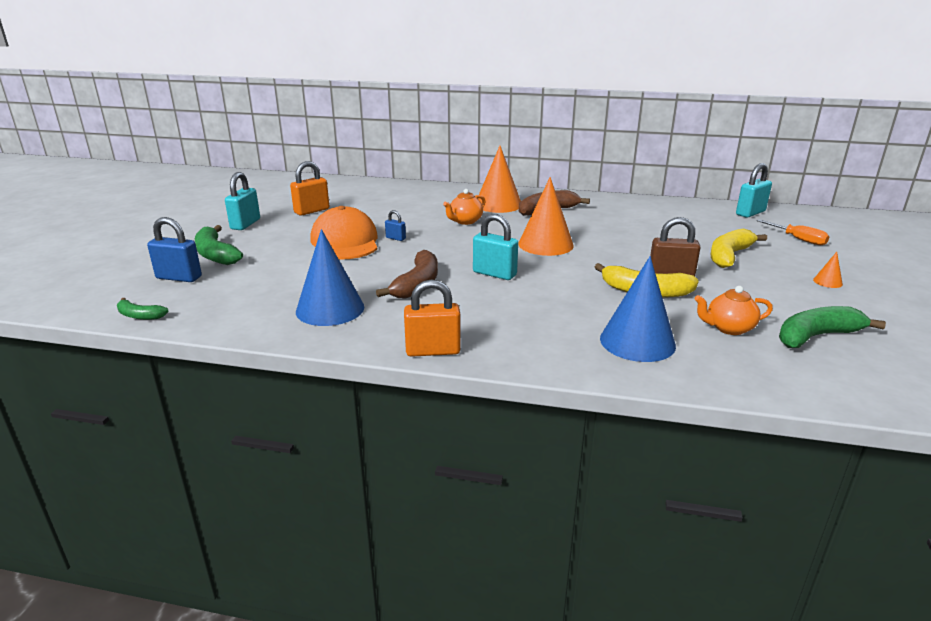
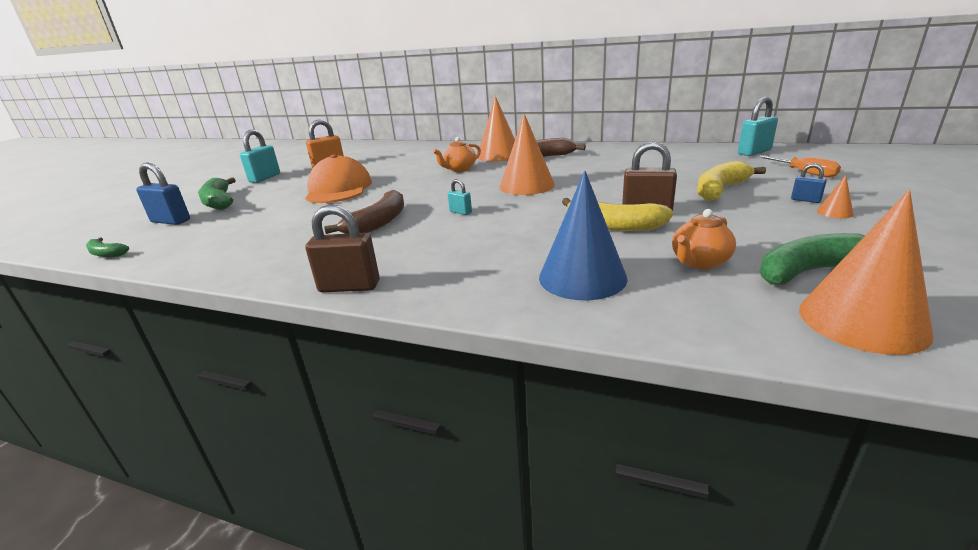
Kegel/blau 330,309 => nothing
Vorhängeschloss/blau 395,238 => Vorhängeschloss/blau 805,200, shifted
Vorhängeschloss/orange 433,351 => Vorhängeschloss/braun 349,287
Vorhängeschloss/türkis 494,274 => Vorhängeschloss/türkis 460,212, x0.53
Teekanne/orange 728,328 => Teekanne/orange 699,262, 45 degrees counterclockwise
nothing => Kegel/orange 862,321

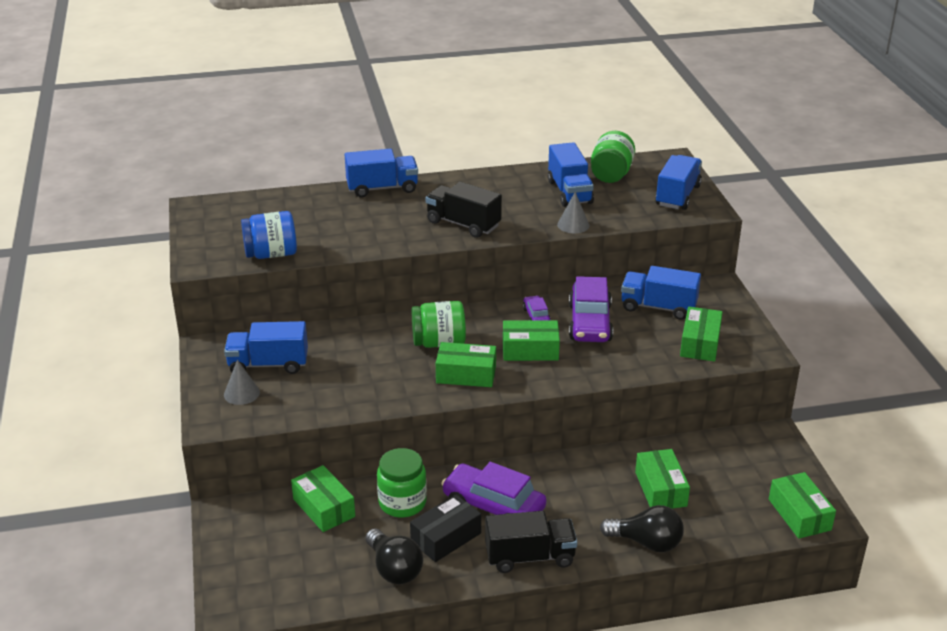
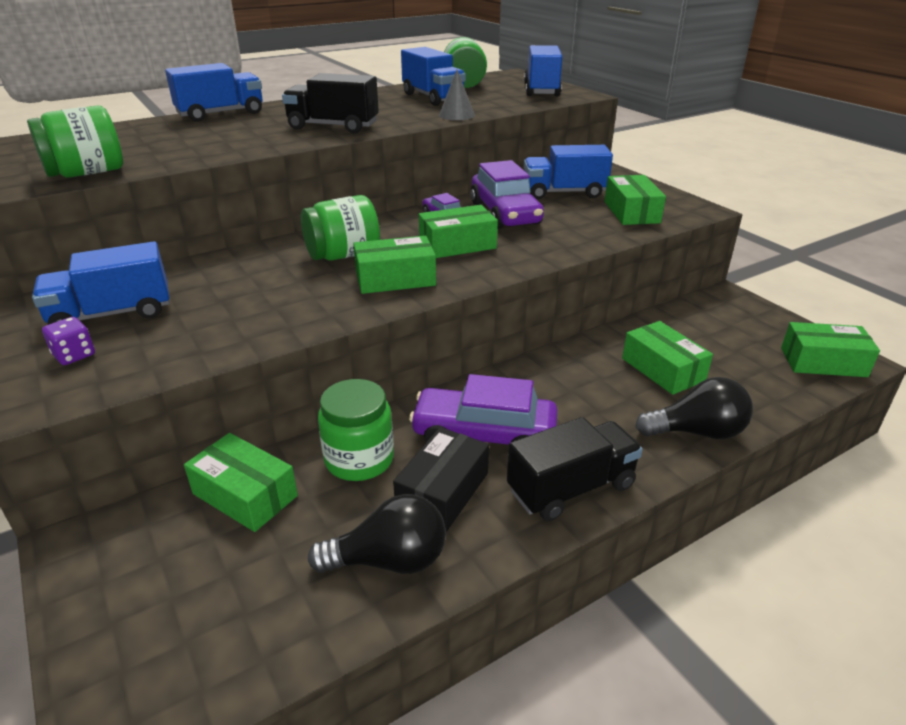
Kegel/grau 241,393 => Spielwürfel/lila 74,355
Einmachglas/blau 271,254 => Einmachglas/grün 87,173
Glühbirne/schwarz 394,569 => Glühbirne/schwarz 389,560, 45 degrees counterclockwise
Schachtel/grün 799,514 => Schachtel/grün 823,362, 45 degrees counterclockwise

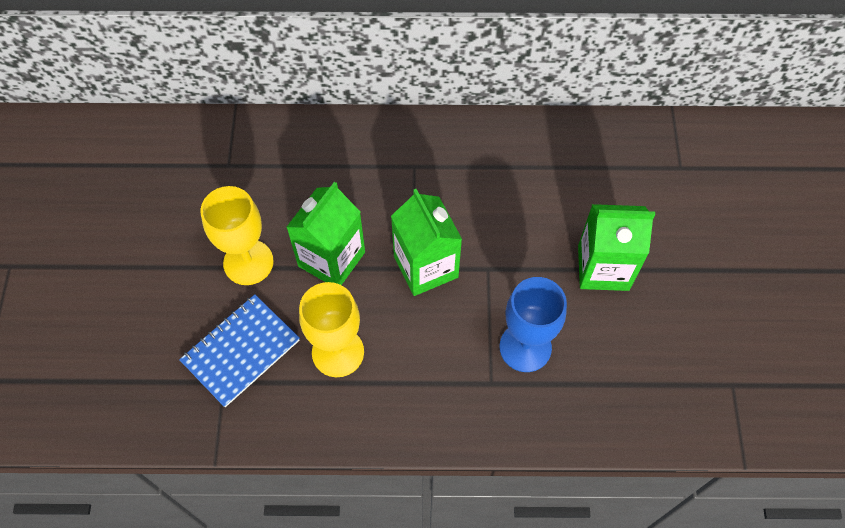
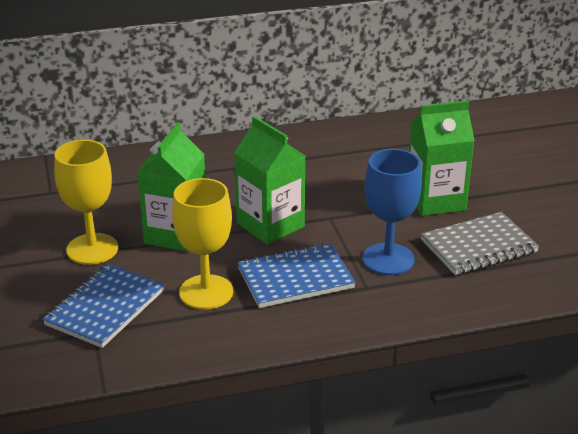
nothing => Notizbuch/blau 295,278
nothing => Notizbuch/grau 478,246

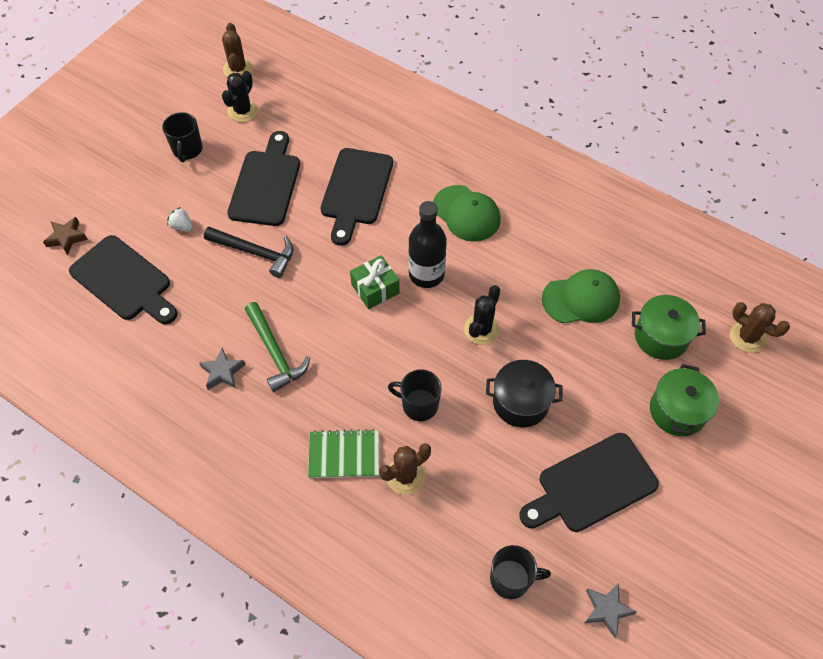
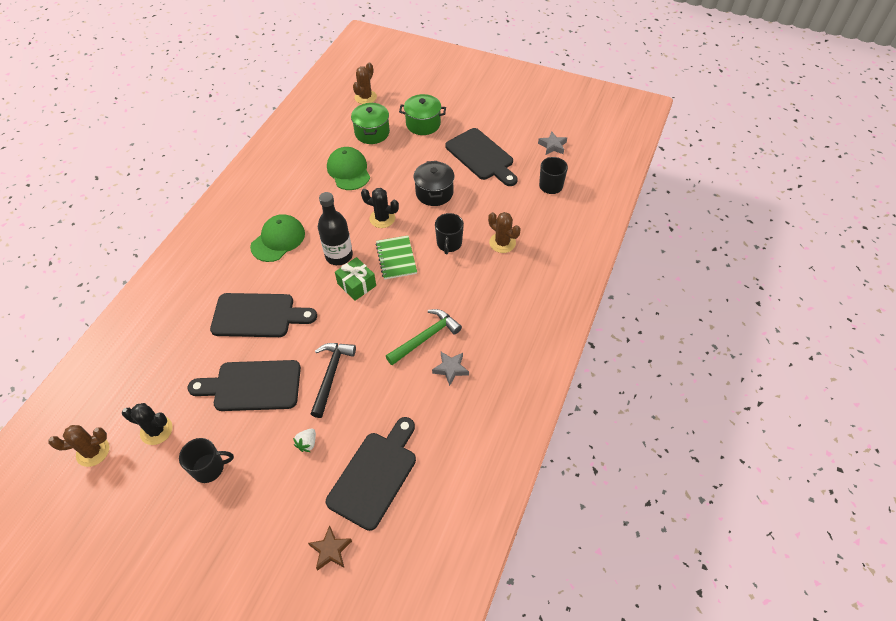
Notizbuch/grün 344,455 => Notizbuch/grün 396,258, shifted

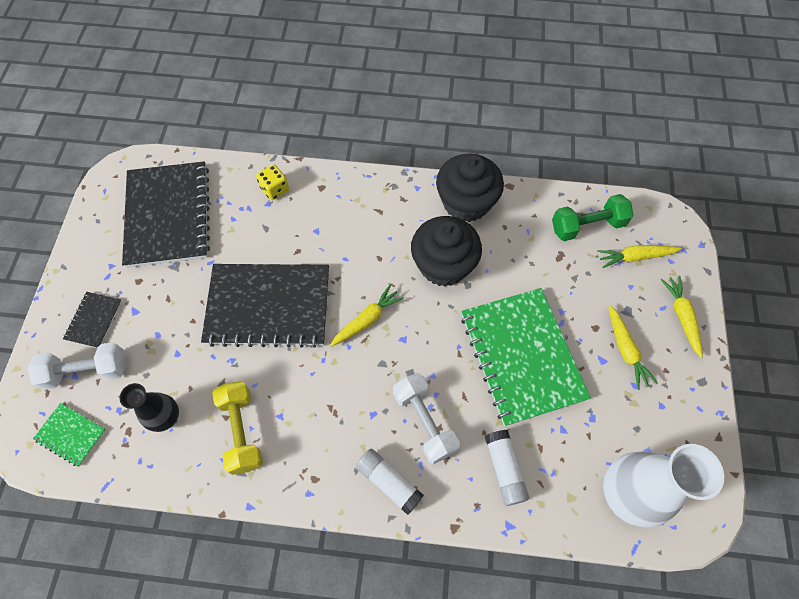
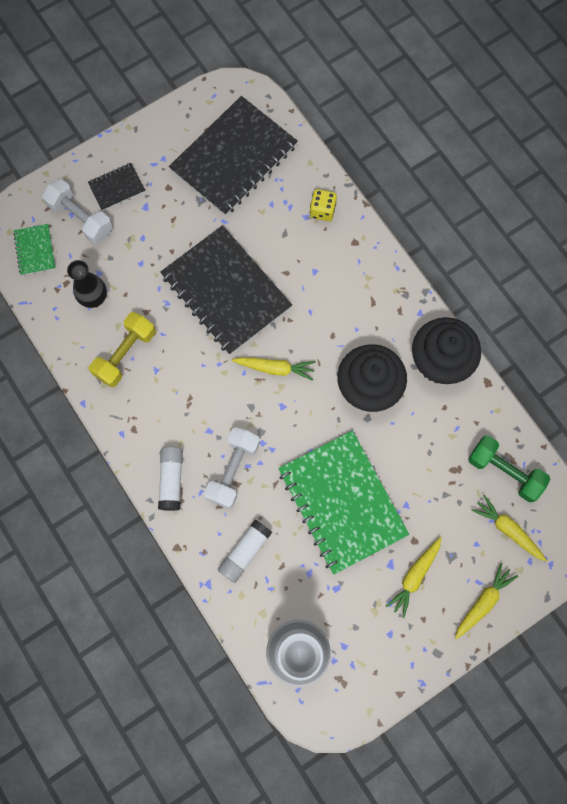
Notizbuch/grün 522,356 => Notizbuch/grün 342,502, 60 degrees counterclockwise

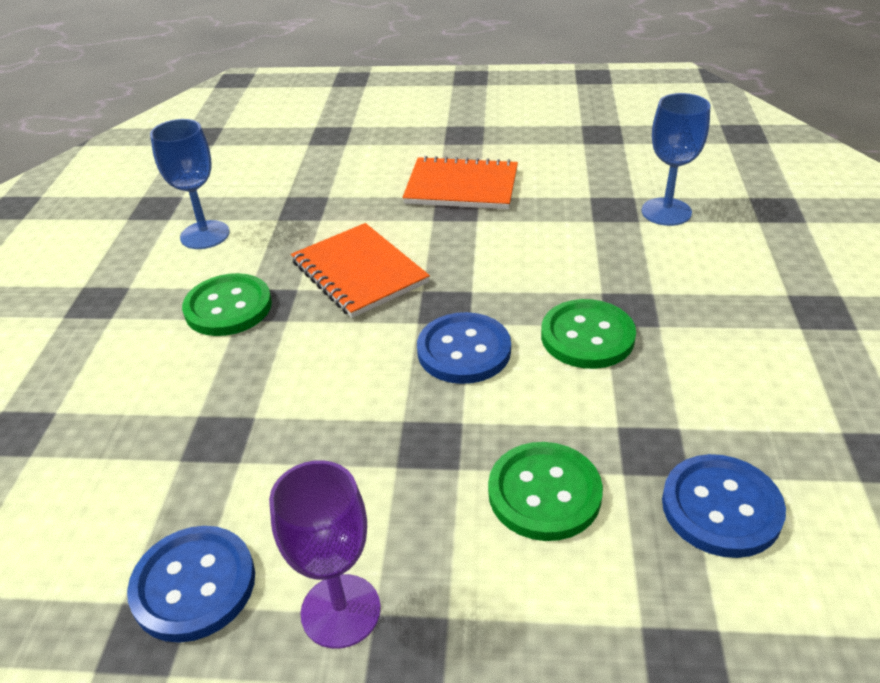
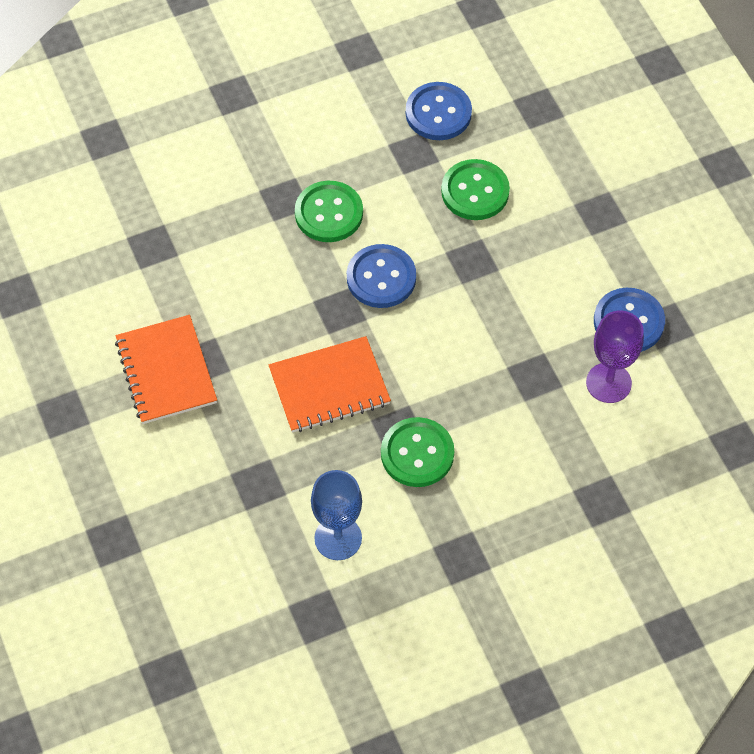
Kelch/lila 340,611 => Kelch/lila 608,383, shifted
Notizbuch/orange 359,272 => Notizbuch/orange 329,387, 45 degrees clockwise
Kelch/blau 666,212 => nothing

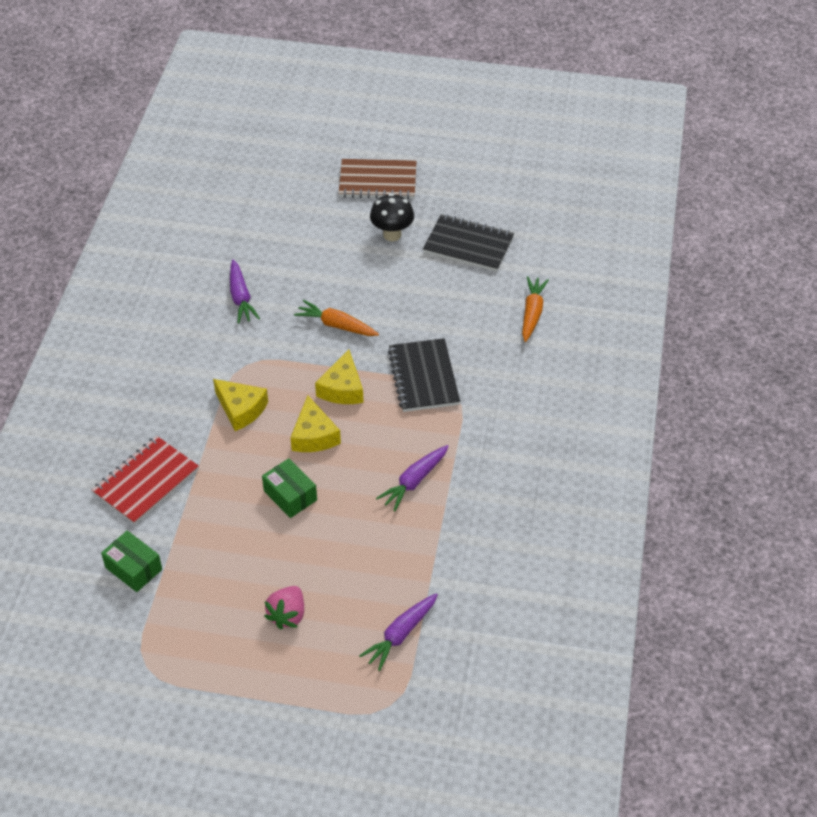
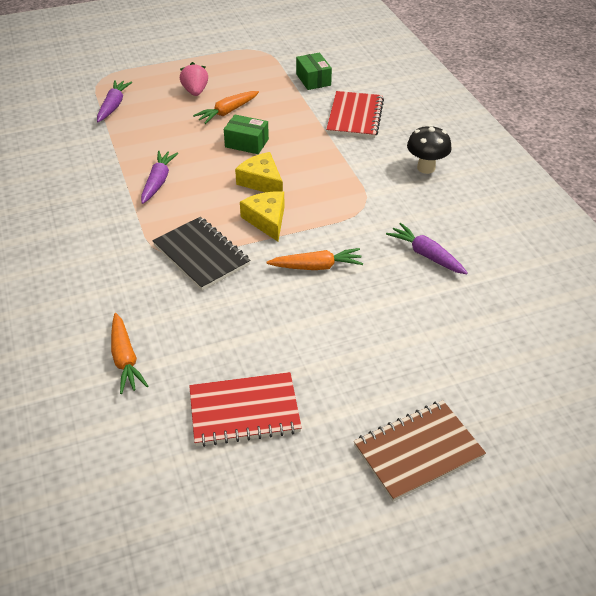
Schachtel/grün 133,568 => Schachtel/grün 313,80, 60 degrees clockwise
Käse/gelb 241,409 => nothing
Pilz/schwarz 392,234 => Pilz/schwarz 426,168, shifted
Notizbuch/schwarz 468,245 => Notizbuch/rot 244,411
nothing => Karotte/orange 227,112

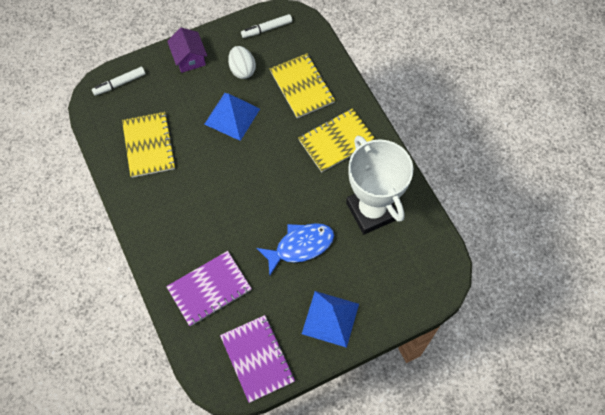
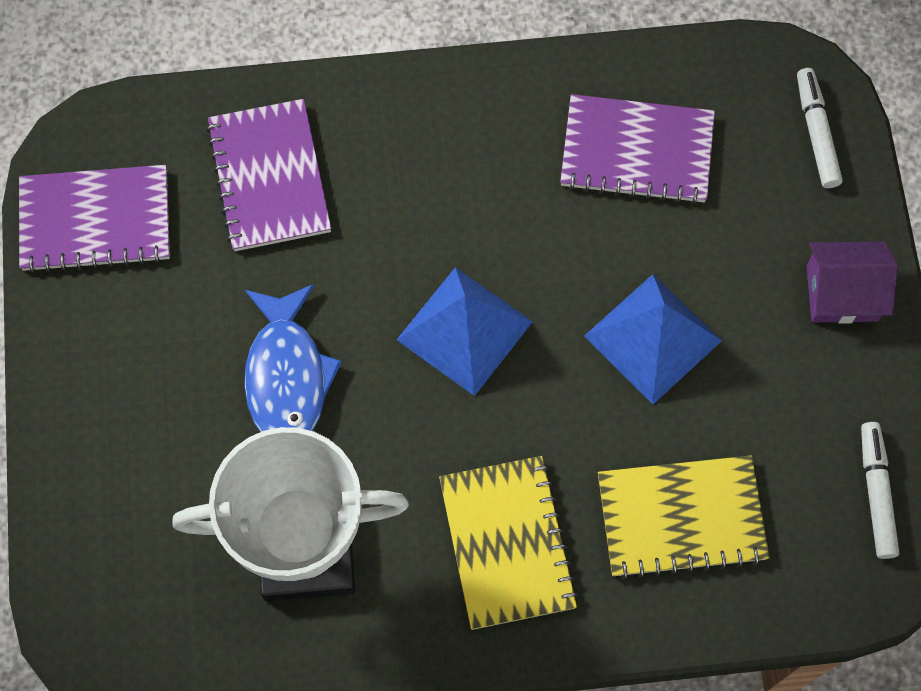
Notizbuch/gelb 149,145 => Notizbuch/lila 637,151
Ei/weiß 242,70 => nothing
Pyramide/blau 330,318 => Pyramide/blau 464,330, shifted

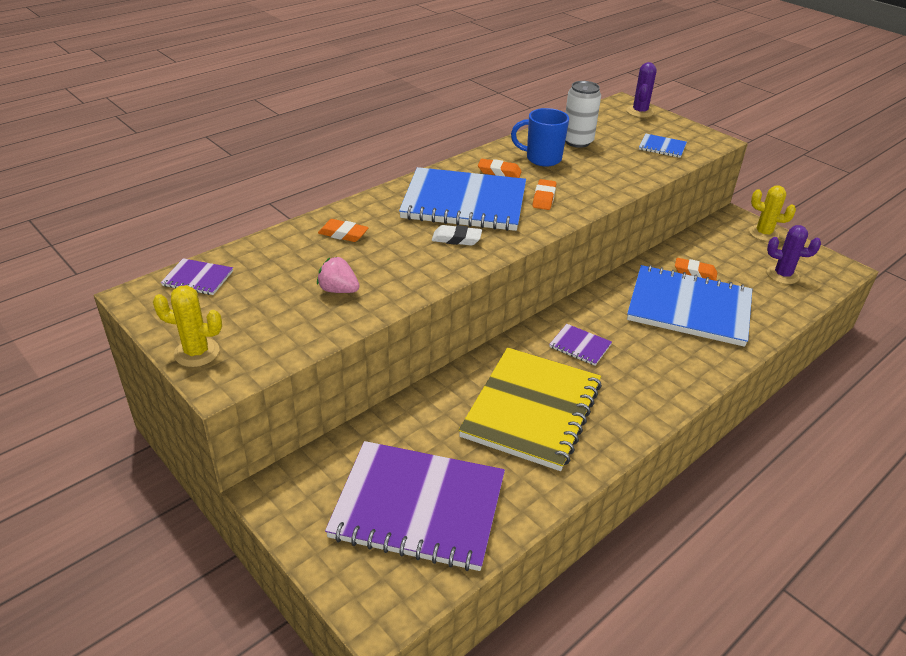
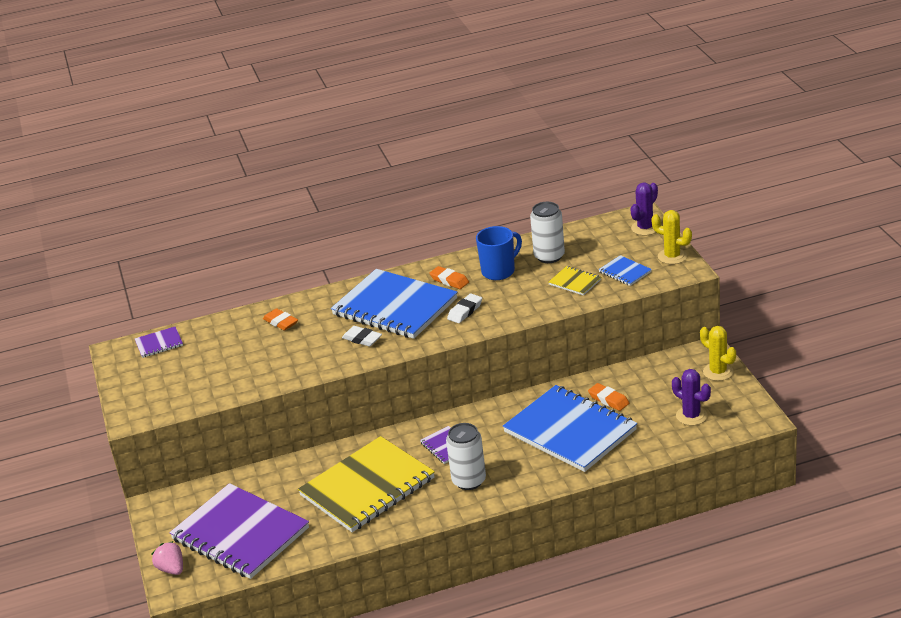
Kaktus/gelb 196,352 => Kaktus/gelb 672,256, shifted
Notizbuch/lila 198,278 => Notizbuch/lila 159,343, 60 degrees counterclockwise
Erdbeere/rosa 338,290 => Erdbeere/rosa 171,569, shifted
Tasse/blau 542,159 => Tasse/blau 499,271, 105 degrees clockwise
Radiergummi/orange 544,198 => Radiergummi/weiß 465,311
nothing => Dose/weiß 469,481
nothing => Notizbuch/gelb 575,282

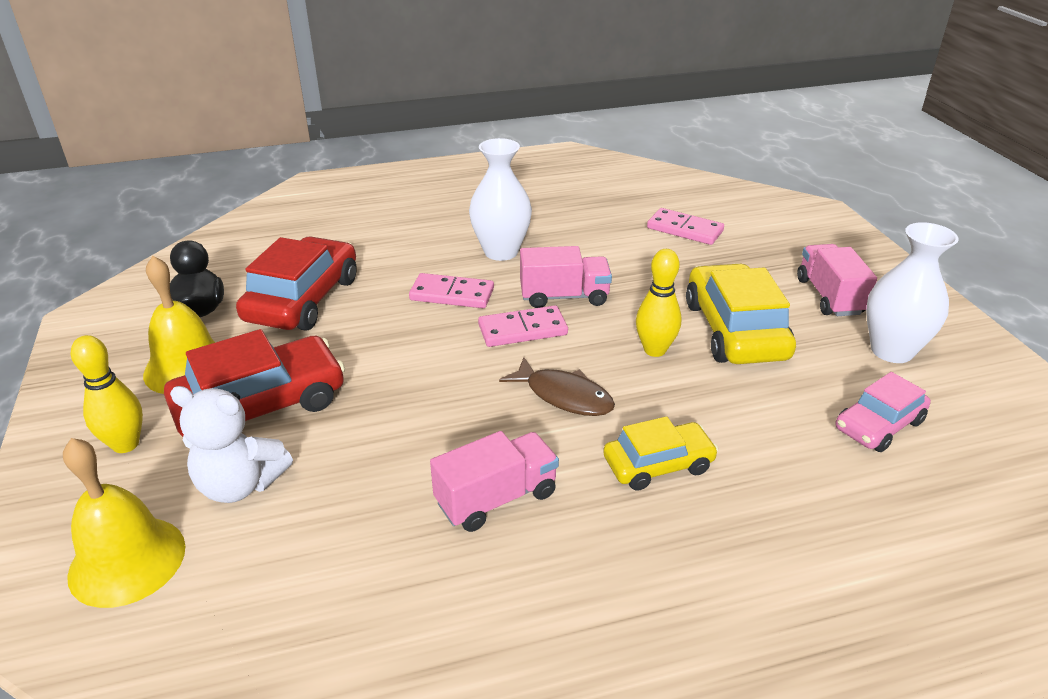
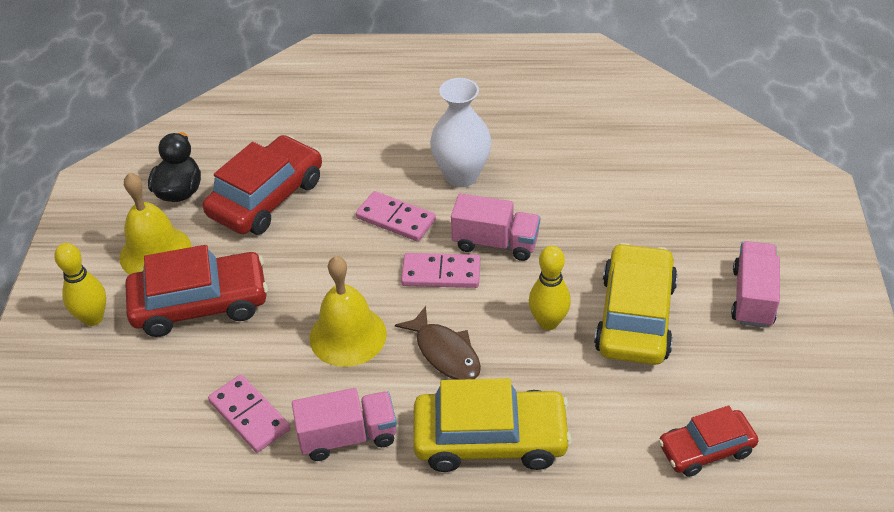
Glocke/gelb 127,560 => Glocke/gelb 348,335, shifted
Teddybär/weiß 240,484 => nothing
Auto/gelb 658,464 => Auto/gelb 490,439, x1.66
Dominostein/rosa 685,229 => Dominostein/rosa 250,415, shifted
Auto/rosa 878,425 => Auto/rot 706,449
Vase/weiß 891,351 => nothing

